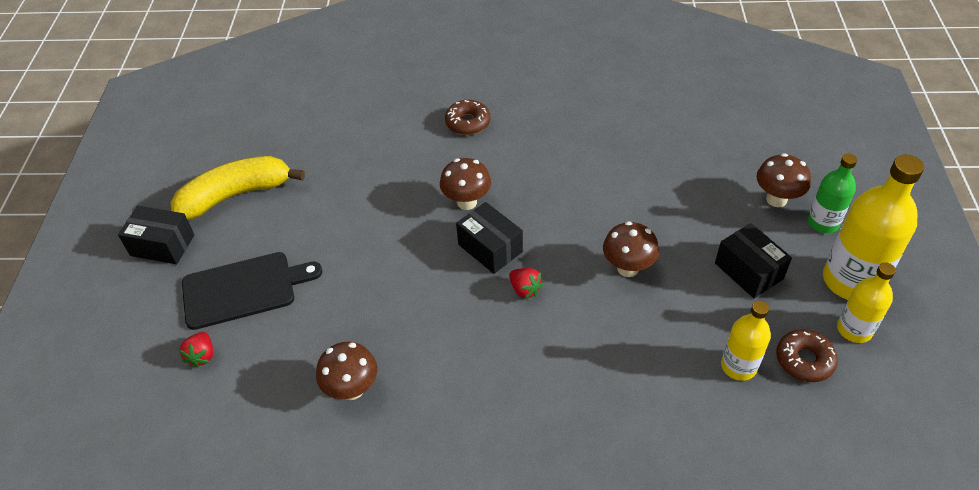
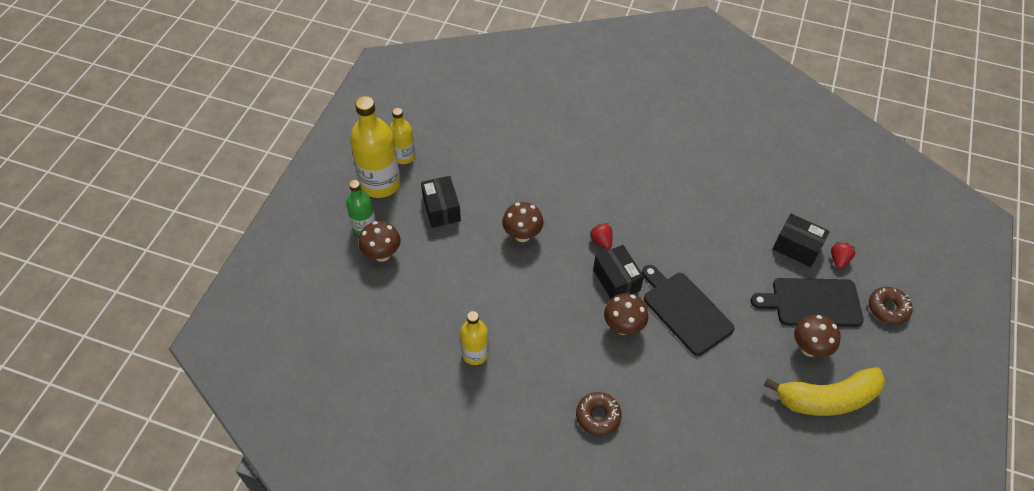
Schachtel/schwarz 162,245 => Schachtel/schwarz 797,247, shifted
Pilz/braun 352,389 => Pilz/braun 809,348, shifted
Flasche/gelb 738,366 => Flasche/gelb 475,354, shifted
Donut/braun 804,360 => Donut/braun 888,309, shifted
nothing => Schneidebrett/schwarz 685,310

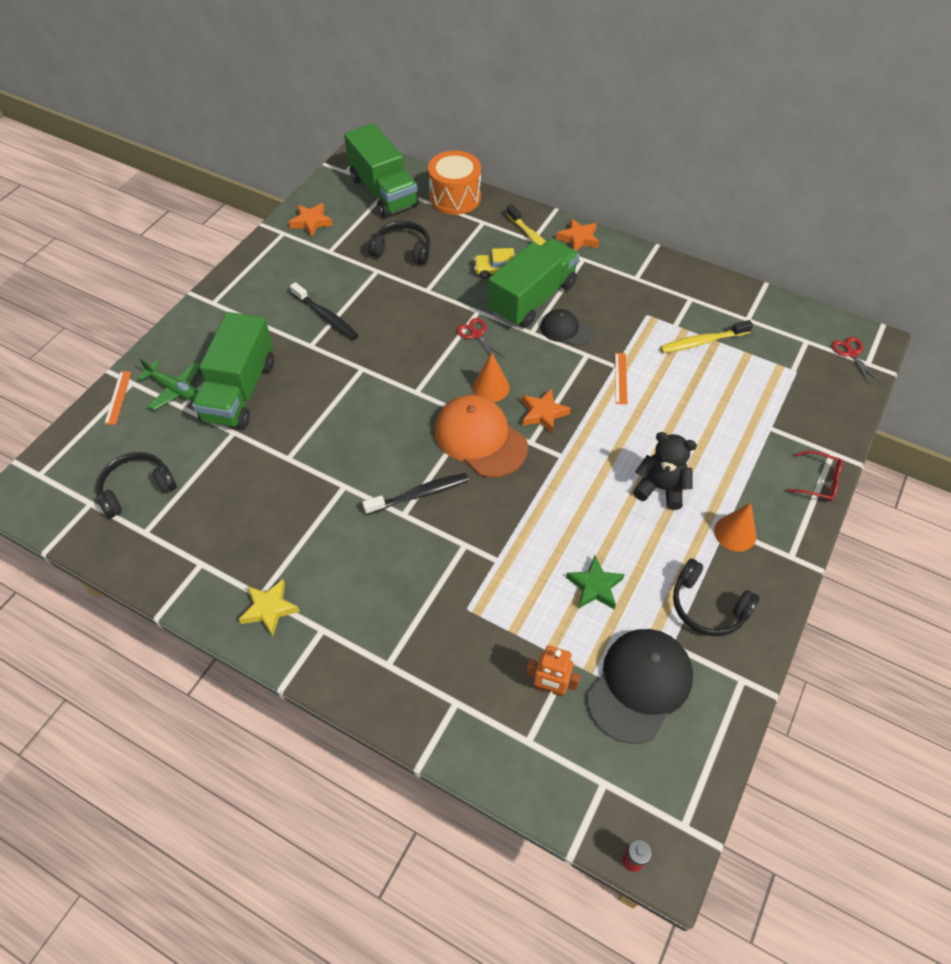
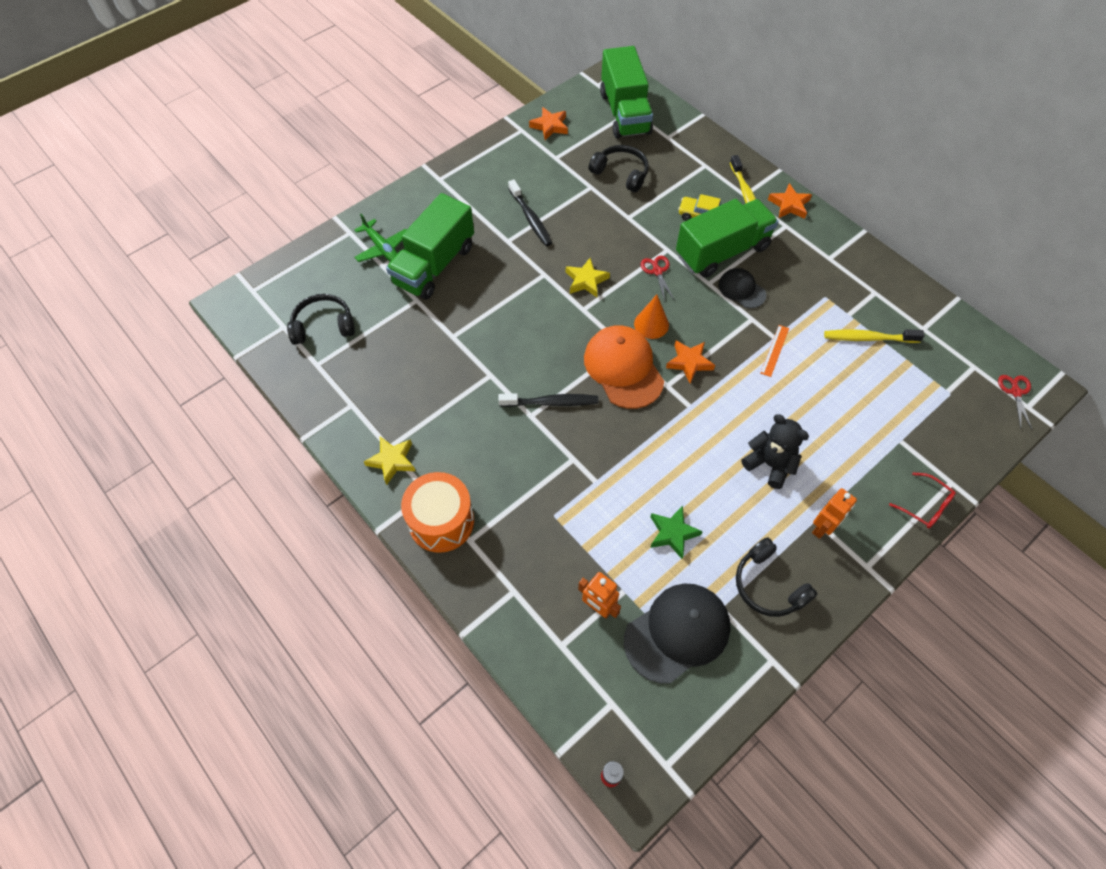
Lineal/orange 118,397 => nothing
Trommel/orange 455,197 => Trommel/orange 441,521, shifted
Kegel/orange 735,533 => Roboter/orange 822,527
nothing => Stern/gelb 586,280

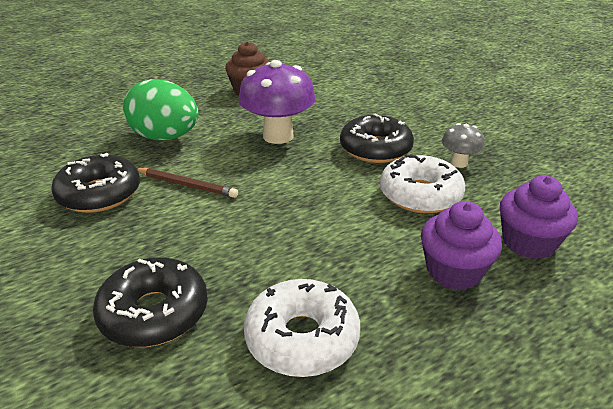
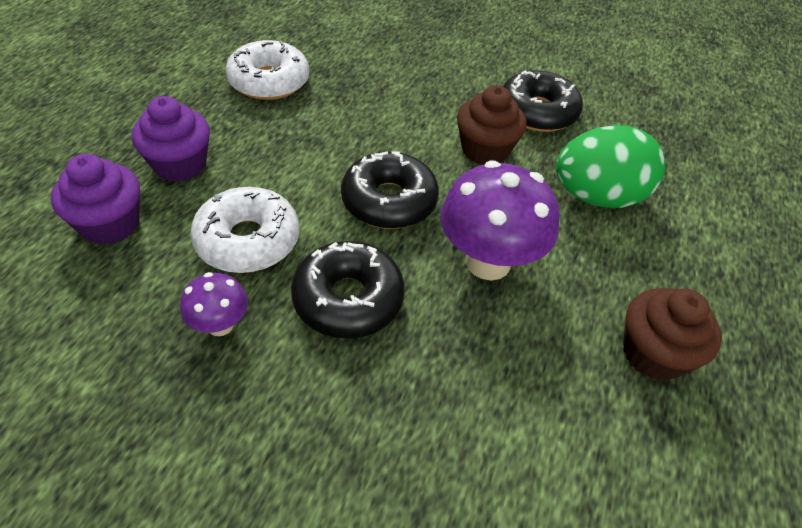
Donut/schwarz 154,313 => Donut/schwarz 389,201, shifted
Bleistift/braun 187,185 => Muffin/braun 485,150
Pilz/grau 459,163 => Pilz/lila 220,325

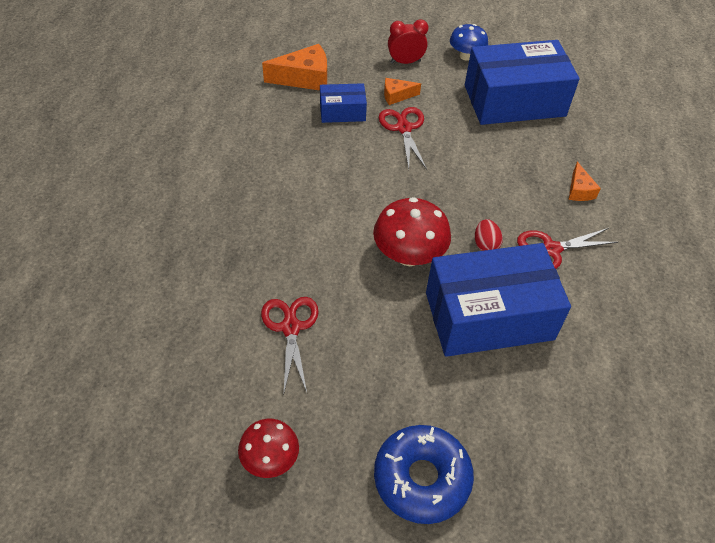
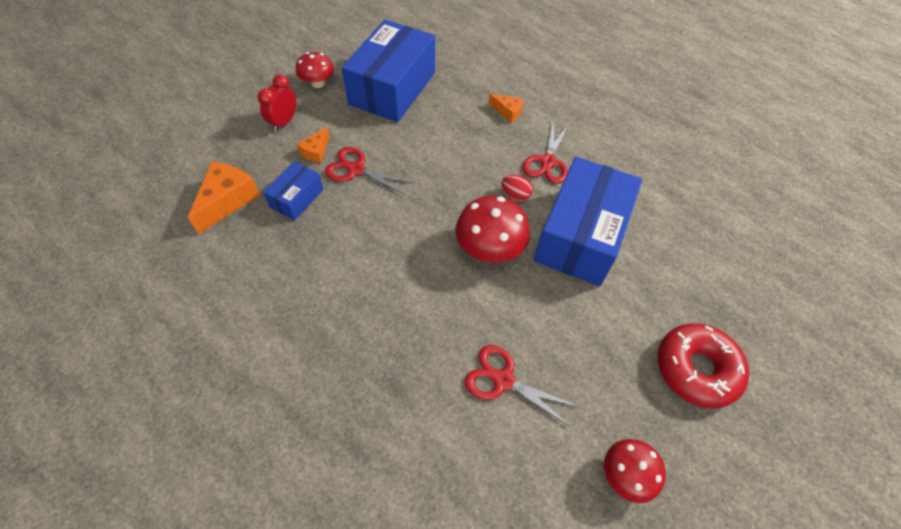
Donut/blau 421,478 => Donut/rot 696,369
Pilz/blau 466,56 => Pilz/rot 318,83

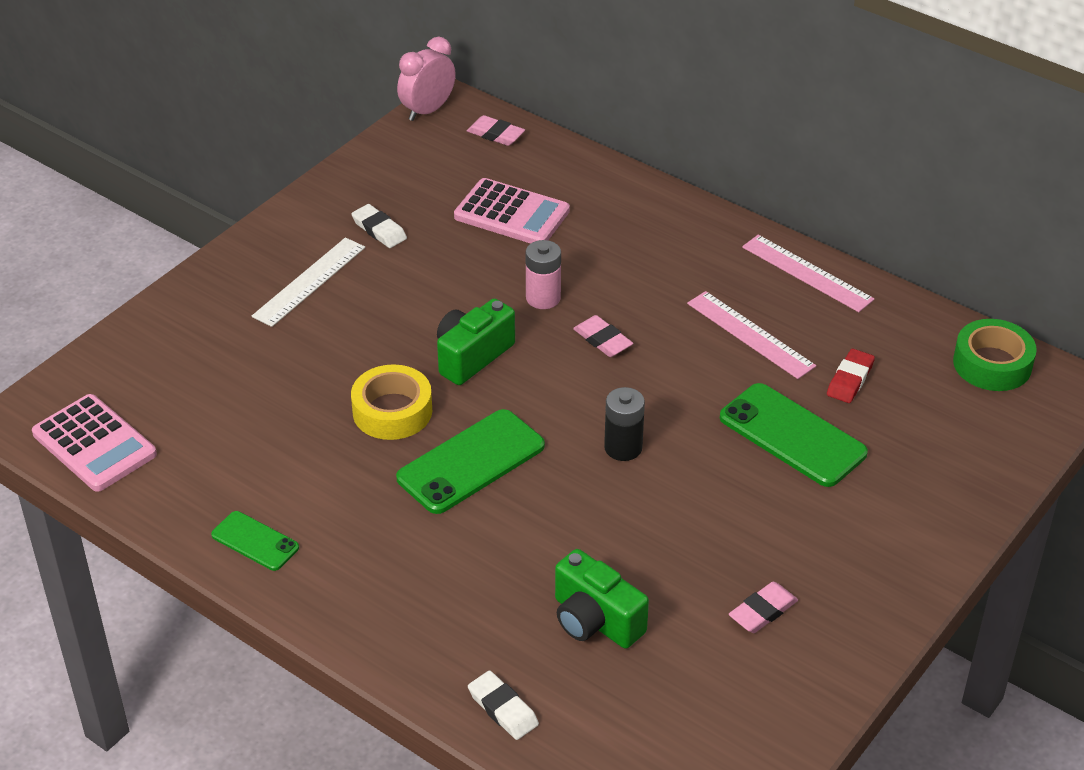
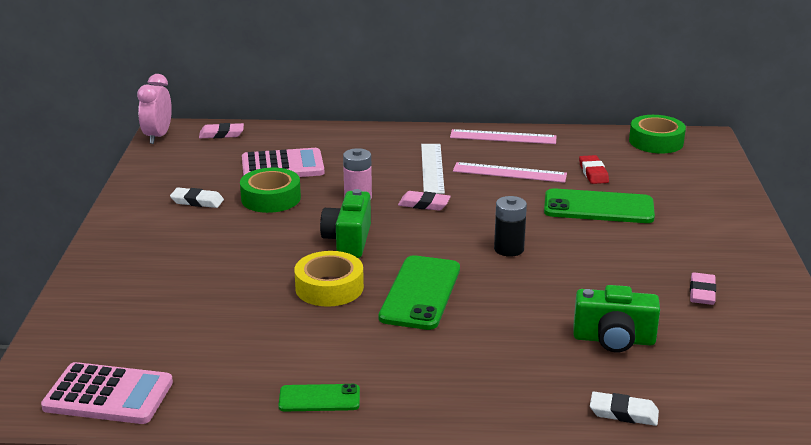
Lineal/weiß 309,281 => Lineal/weiß 432,168, shifted
nothing => Klebeband/grün 271,198

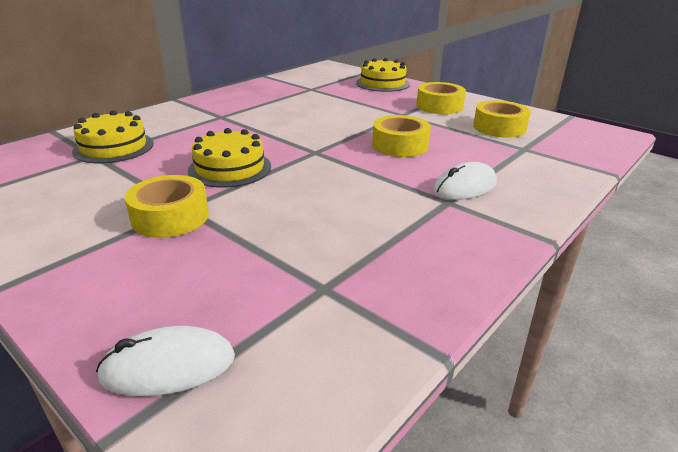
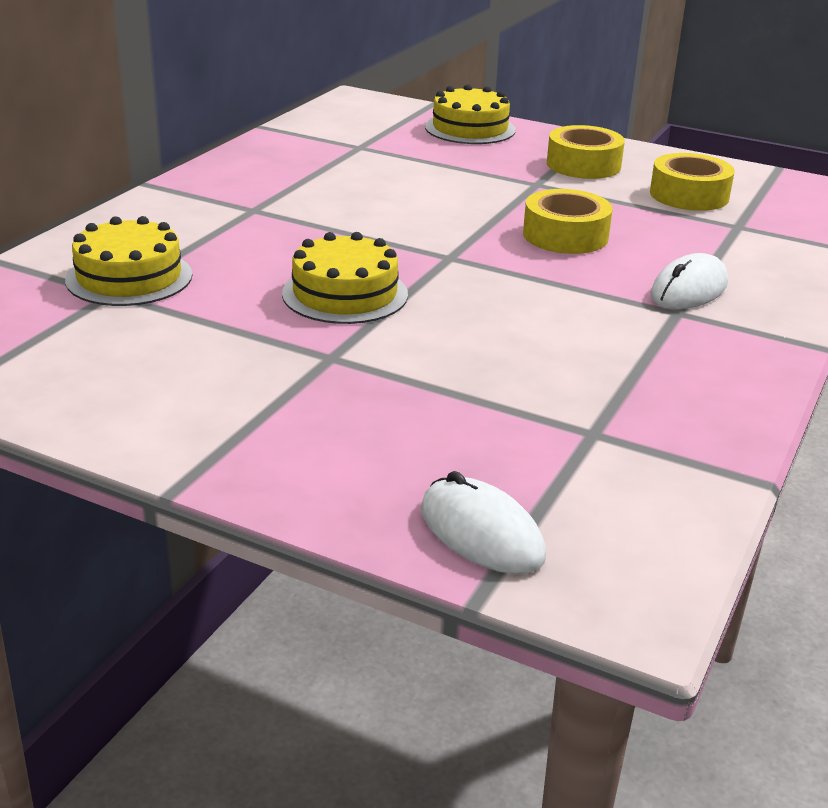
Computermaus/weiß 168,367 => Computermaus/weiß 481,533, 75 degrees clockwise
Klebeband/gelb 170,217 => nothing

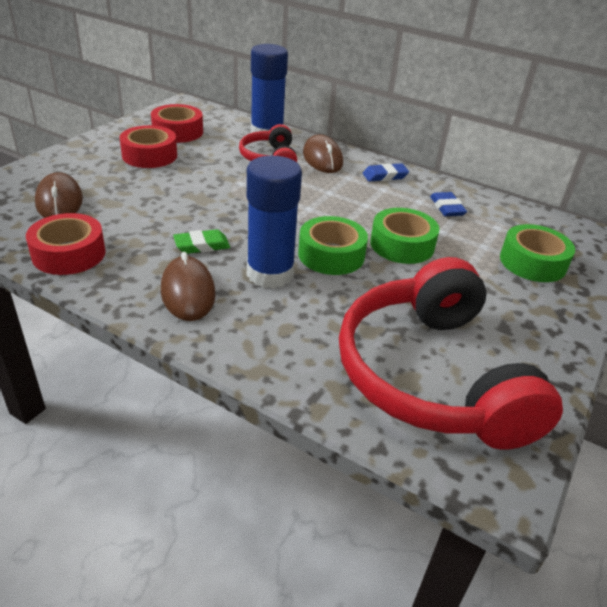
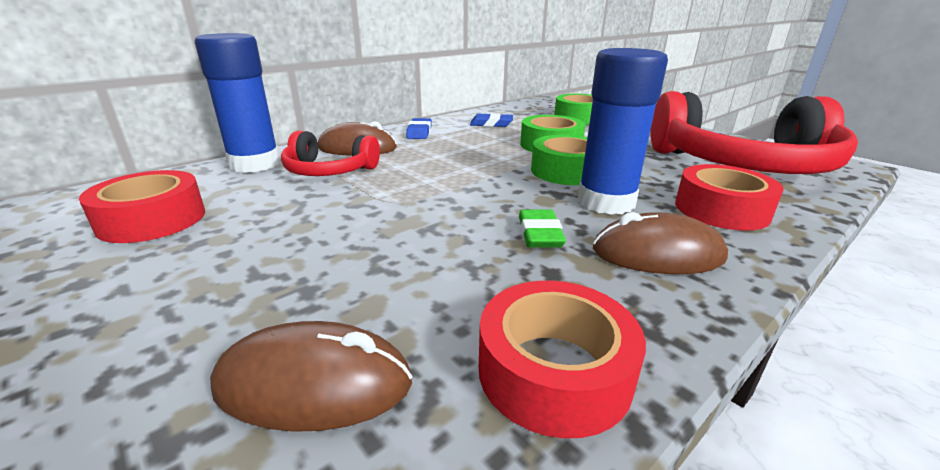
Klebeband/rot 149,155 => Klebeband/rot 721,210, shifted

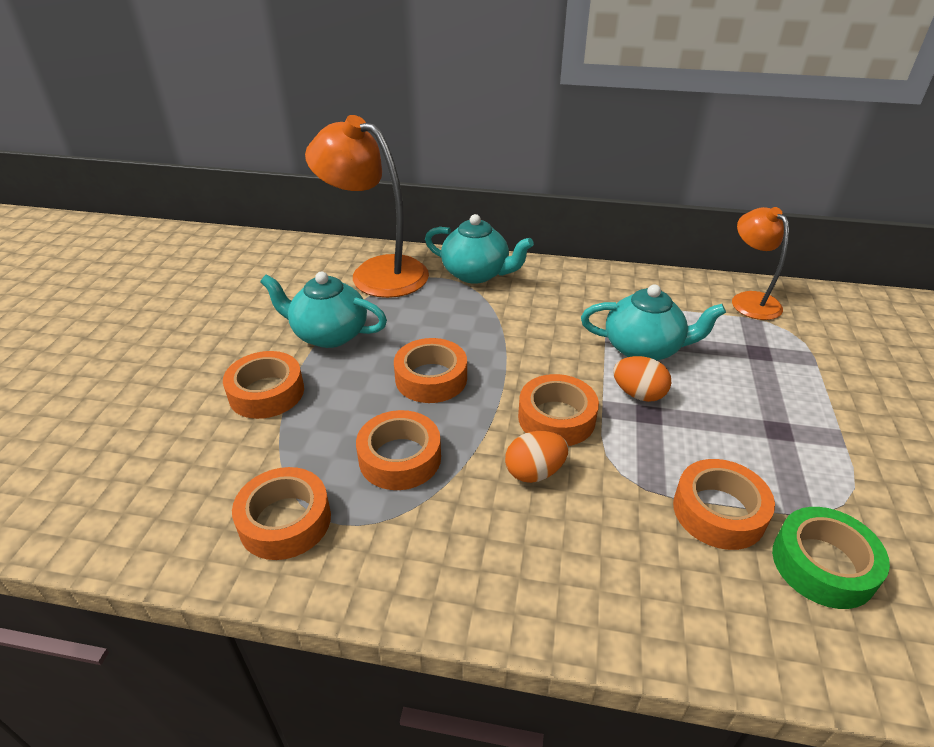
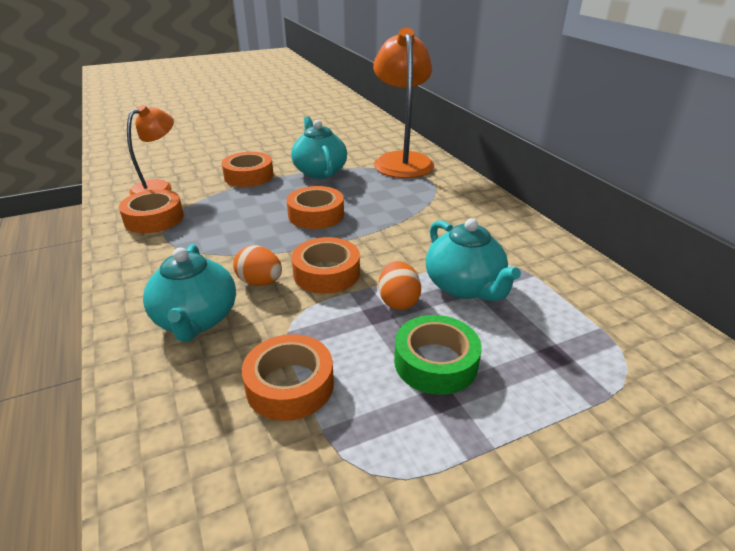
Klebeband/orange 400,458 => nothing
Teekanne/türkis 476,274 => Teekanne/türkis 196,319, shifted
Lampe/orange 749,300 => Lampe/orange 158,186, shifted
Klebeband/grün 823,565 => Klebeband/grün 435,362, shifted

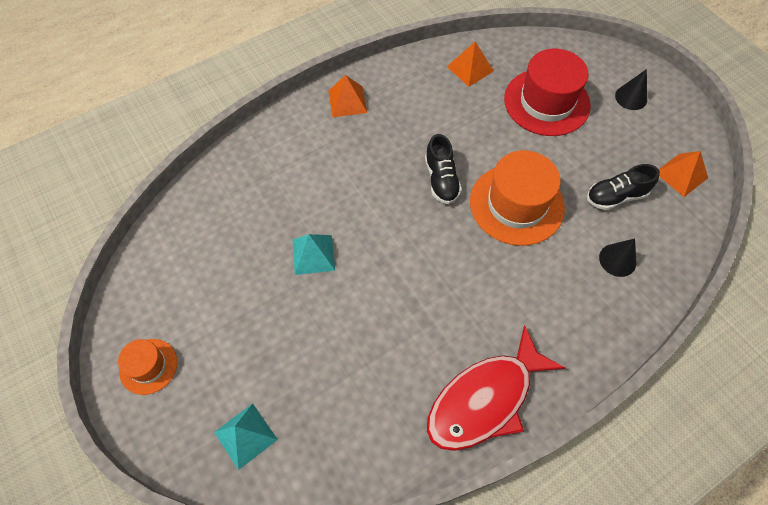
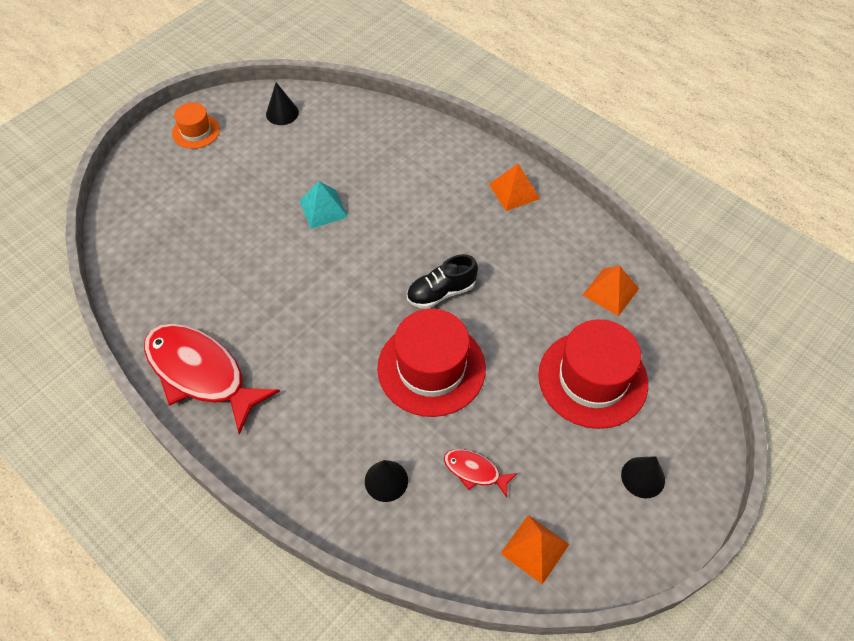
Pyramide/türkis 245,436 => nothing
Hut/orange 516,204 => Hut/rot 431,368
Schuh/schwarz 616,196 => Fisch/rot 475,471
nothing => Kegel/schwarz 282,113

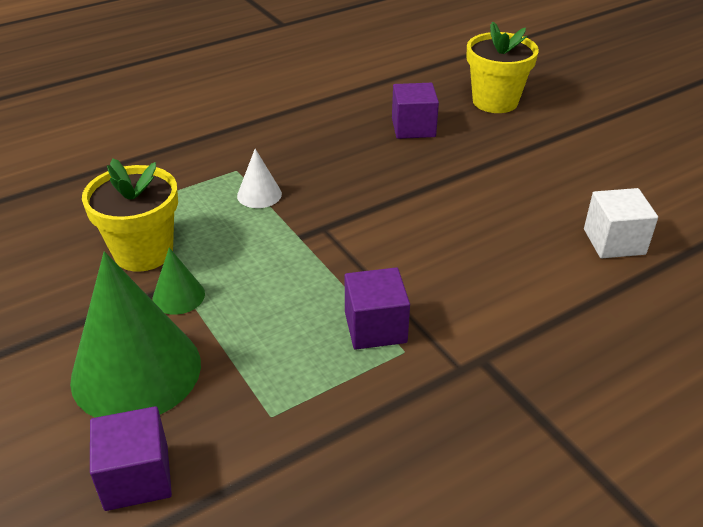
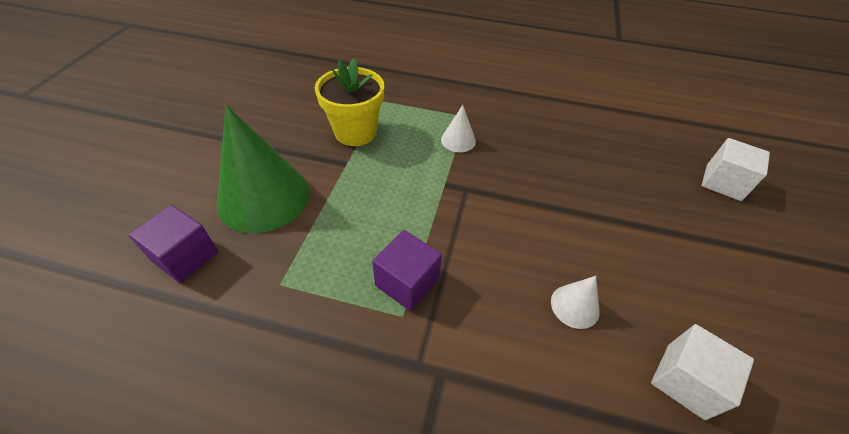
Kegel/grün 178,296 => nothing
Kubus/lila 413,128 => nothing
Blumentopf/gelb 495,101 => Kubus/weiß 723,182
nothing => Kegel/weiß 575,306

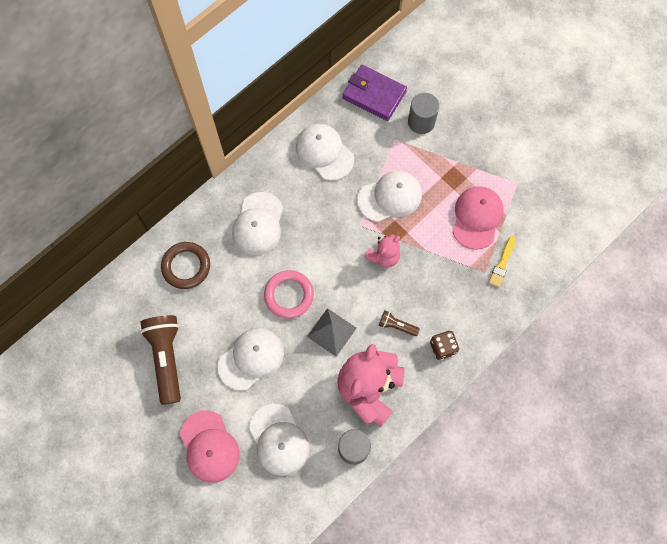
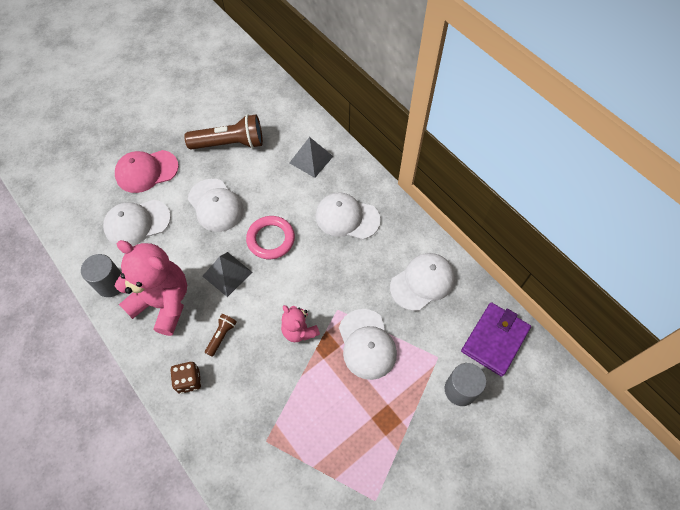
Ring/braun 186,266 => Pyramide/grau 311,159
Kappe/rosa 477,217 => nothing
Pinsel/gelb 502,263 => nothing

